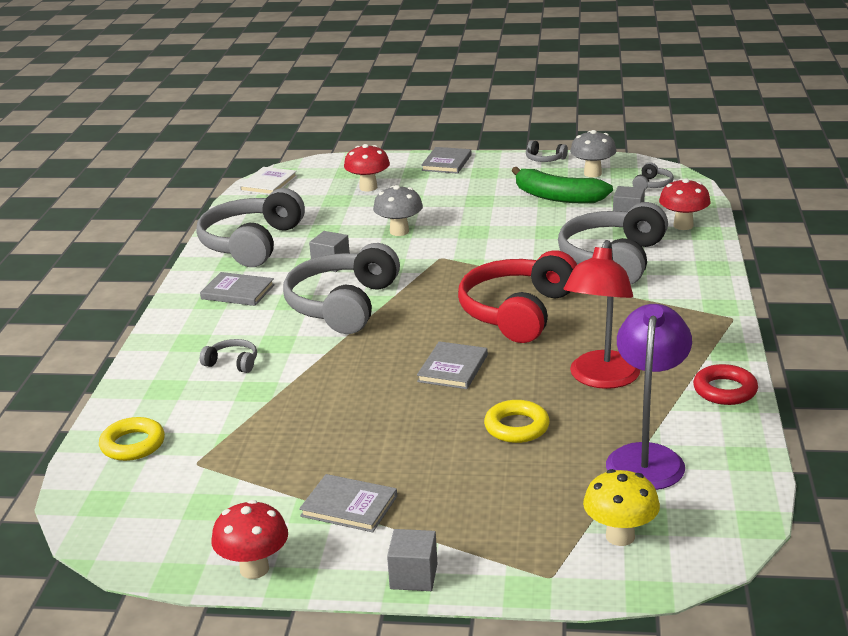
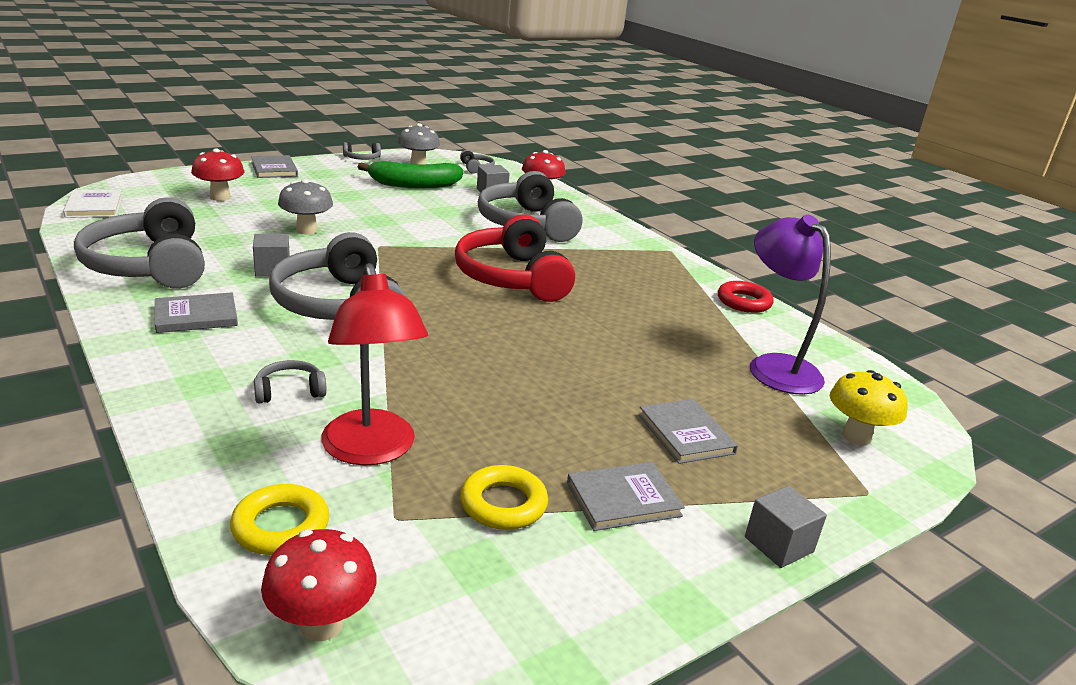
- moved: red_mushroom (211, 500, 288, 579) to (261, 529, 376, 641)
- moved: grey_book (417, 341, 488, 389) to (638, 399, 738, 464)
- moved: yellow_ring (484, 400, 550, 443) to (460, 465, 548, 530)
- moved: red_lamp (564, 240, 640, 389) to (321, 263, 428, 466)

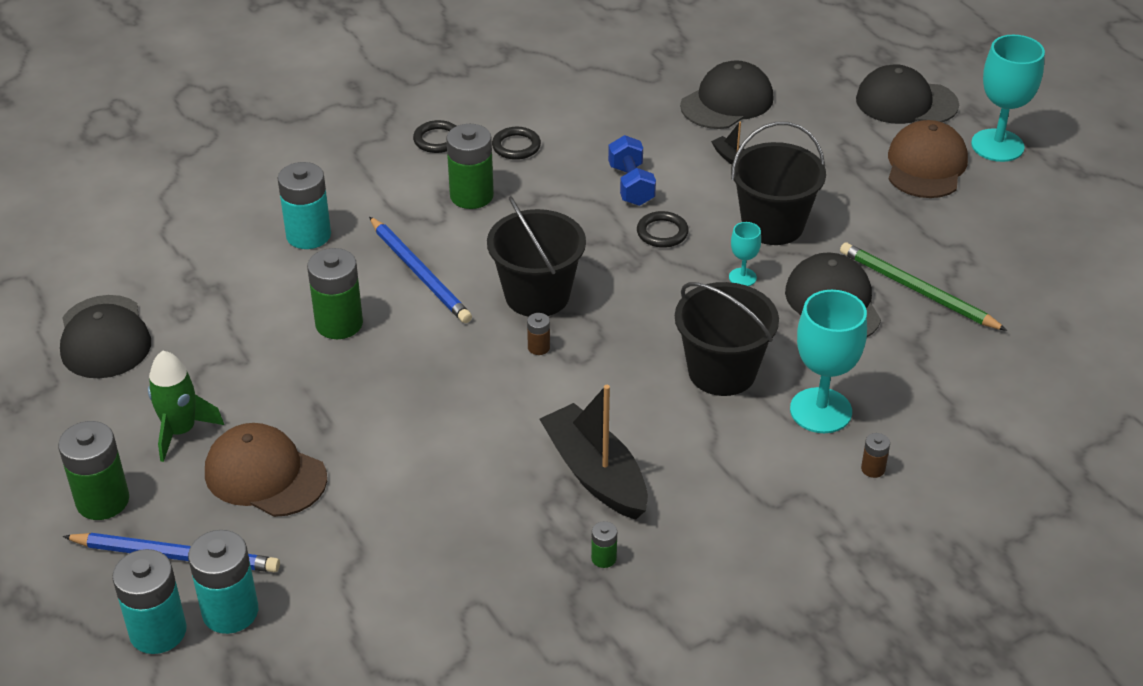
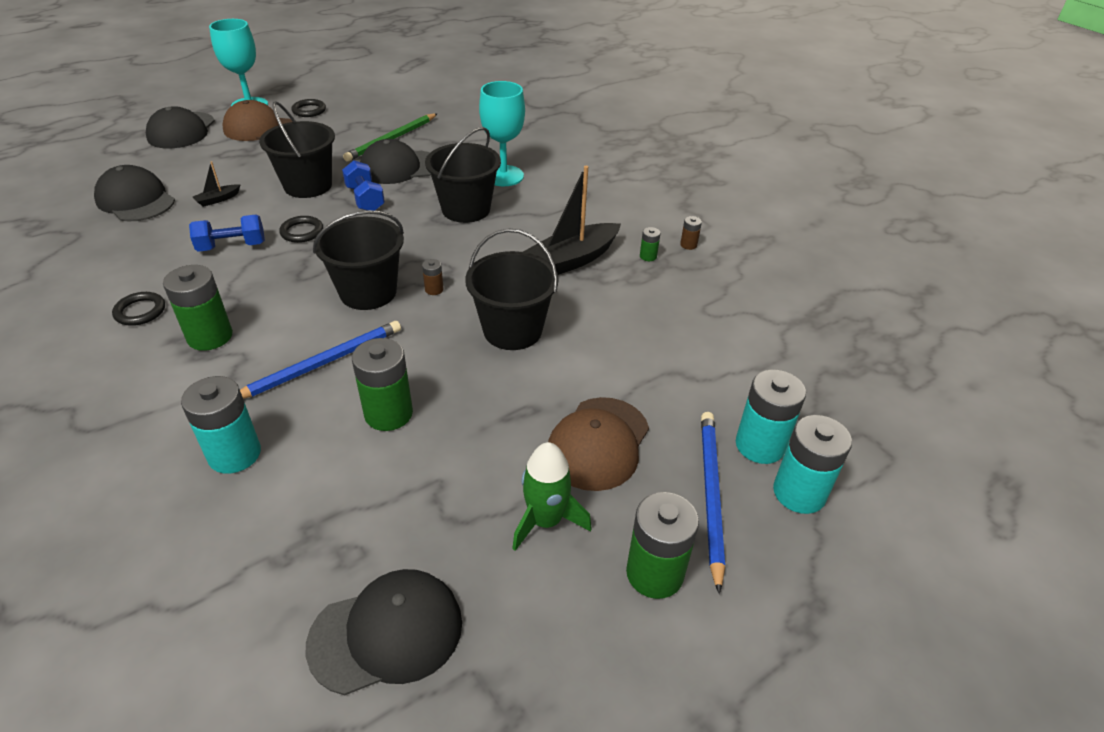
- moved: black_ring (413, 120, 456, 153) to (291, 99, 326, 117)
- replaced: turquoise_goblet (729, 222, 761, 286) to blue_dumbbell (342, 160, 385, 211)
- moved: brown_battery (861, 433, 890, 478) to (680, 216, 702, 250)
- added: black_bucket (465, 228, 559, 350)

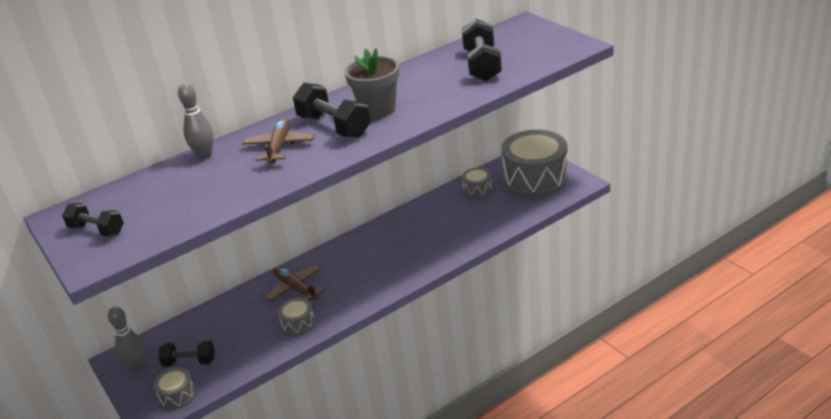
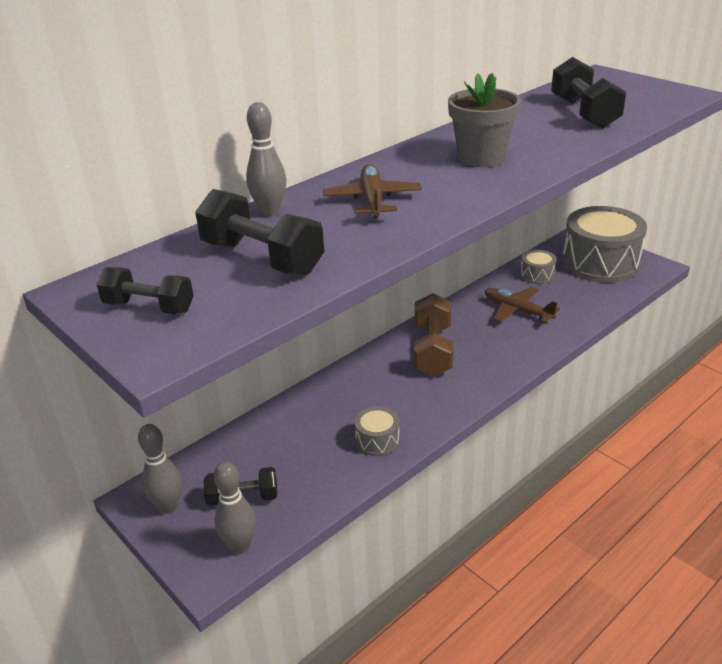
- replaced: grey_drum (153, 367, 196, 410) to grey_bowling_pin (214, 461, 256, 554)
- moved: brown_plane (265, 265, 325, 301) to (485, 287, 560, 323)
- moved: black_dumbbell (293, 82, 370, 138) to (195, 189, 324, 276)
- added: brown_dumbbell (414, 293, 453, 376)

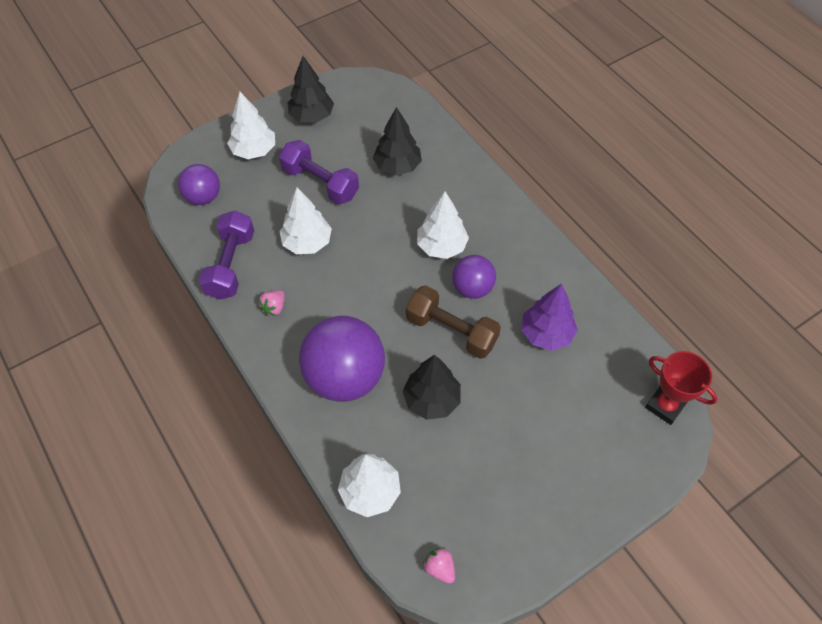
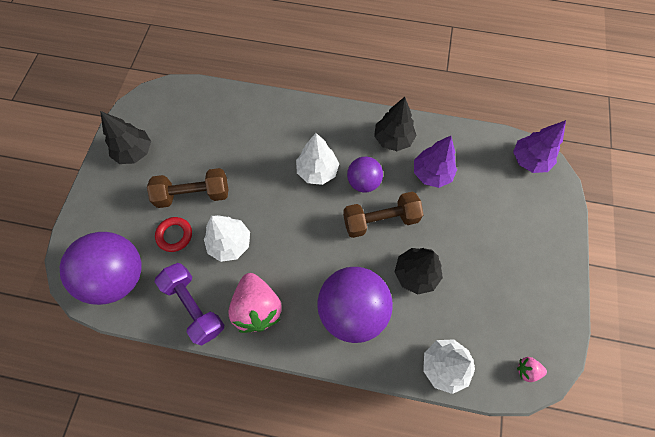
- resized: purple_ball (178, 164, 220, 205) = (60, 232, 142, 305) x1.79
- removed: white_tree (227, 91, 275, 159)
- resized: pink_strawberry (258, 290, 285, 316) = (228, 273, 282, 333) x2.22
- recoloured: purple_dumbbell (279, 140, 359, 204) to brown_dumbbell (147, 168, 228, 208)
- moved: black_tree (373, 107, 422, 175) to (374, 97, 416, 151)
- replaced: red_trophy (645, 351, 718, 425) to purple_tree (513, 120, 566, 173)
- added: red_ring (155, 217, 192, 252)

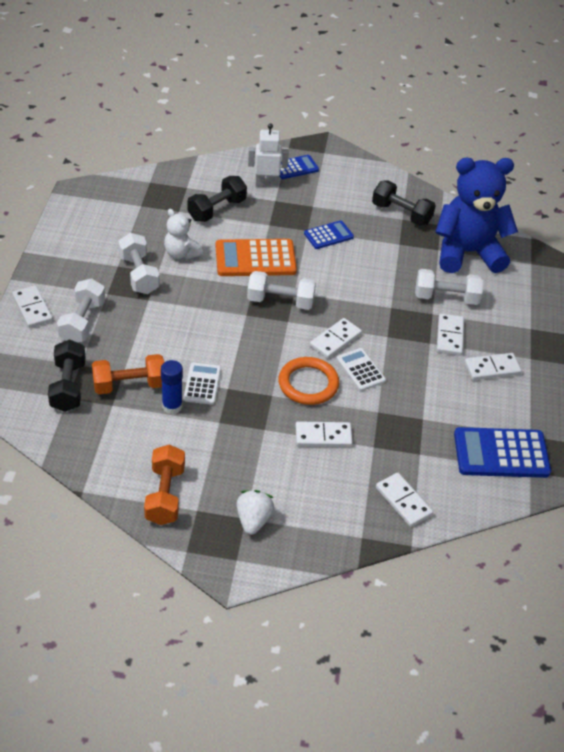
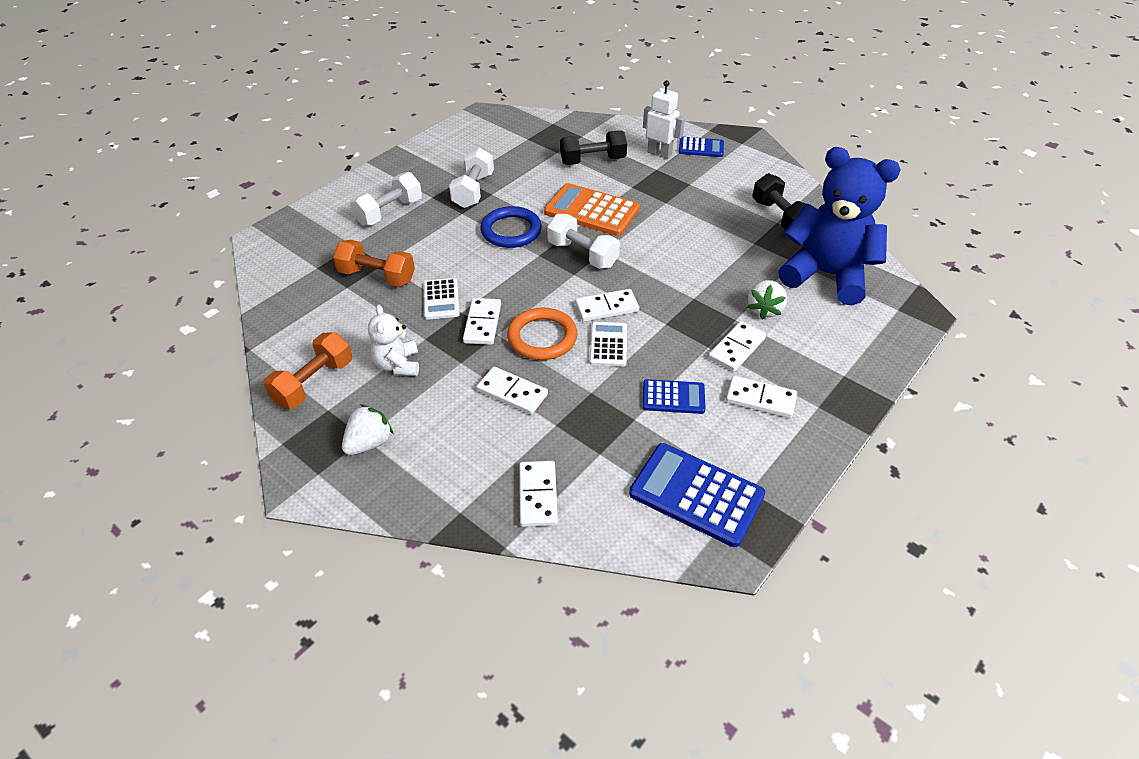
- moved: white_domino (12, 285, 53, 328) to (463, 298, 501, 345)
- removed: black_dumbbell (48, 339, 86, 412)
- removed: blue_glue_stick (161, 360, 183, 414)
- moved: white_teddy_bear (164, 209, 203, 259) to (368, 304, 419, 376)
- turned: white_calculator (183, 362, 221, 405) = (424, 278, 460, 320) 135 degrees clockwise
- moved: blue_calculator (304, 220, 354, 249) to (643, 379, 706, 414)
- replaced: white_dumbbell (415, 269, 484, 305) to white_strawberry (748, 280, 787, 319)
- added: blue_ring (481, 206, 542, 248)

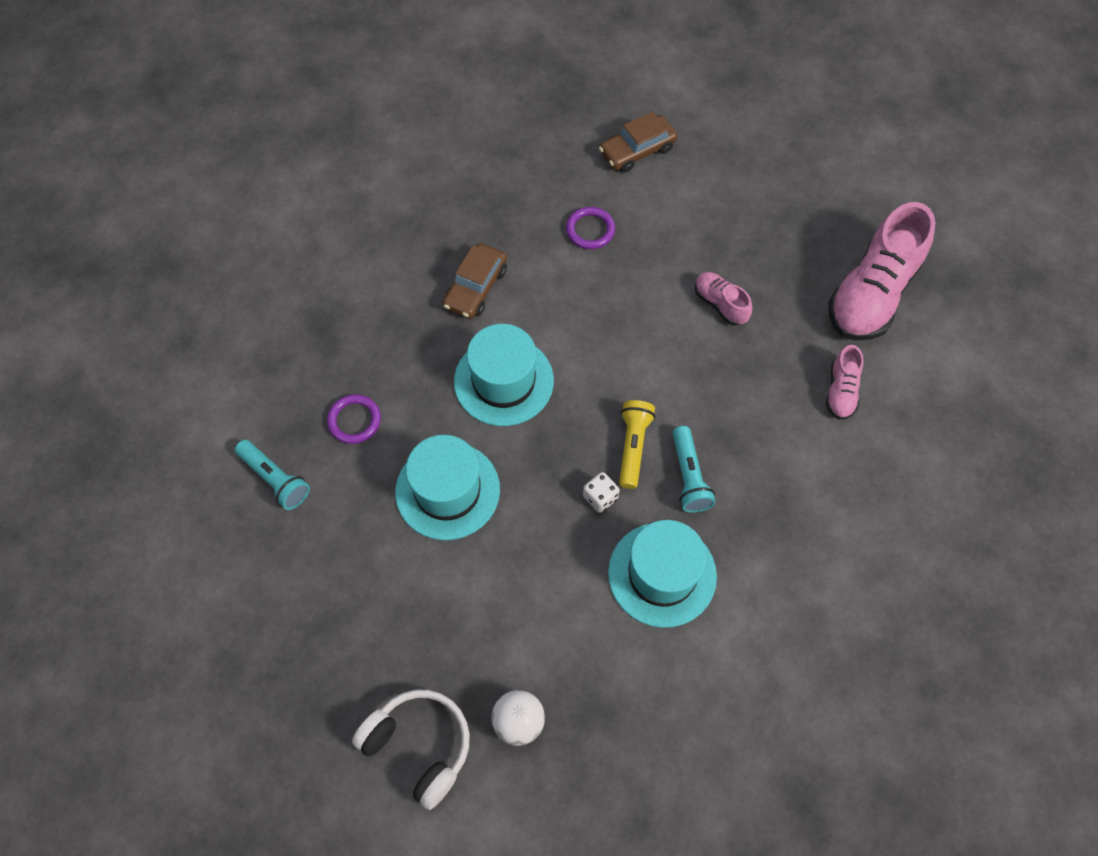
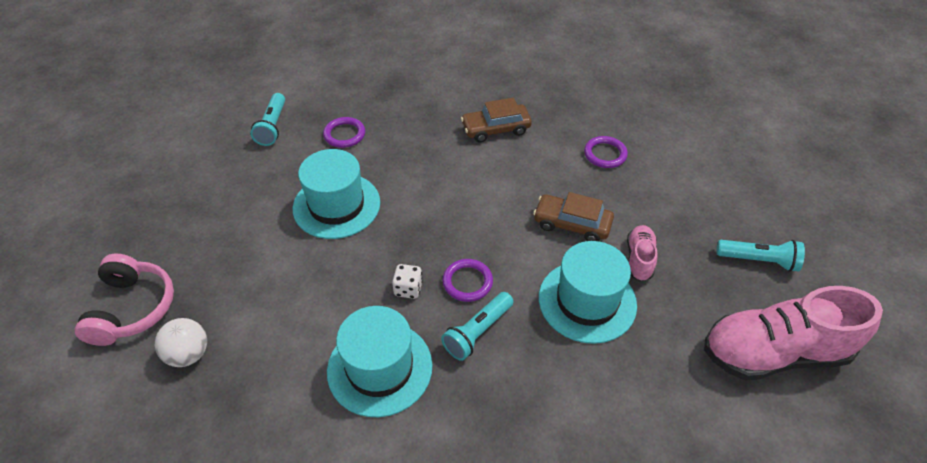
- recoloured: white_headphones (352, 690, 470, 810) to pink_headphones (75, 253, 174, 346)
- moved: turquoise_hat (454, 324, 554, 426) to (539, 241, 637, 344)
- moved: brown_car (599, 111, 677, 173) to (533, 192, 614, 241)
- replaced: yellow_flashlight (619, 400, 655, 489) to purple_ring (442, 259, 493, 302)
- removed: pink_shoe (826, 345, 864, 420)
- added: turquoise_flashlight (717, 240, 805, 272)

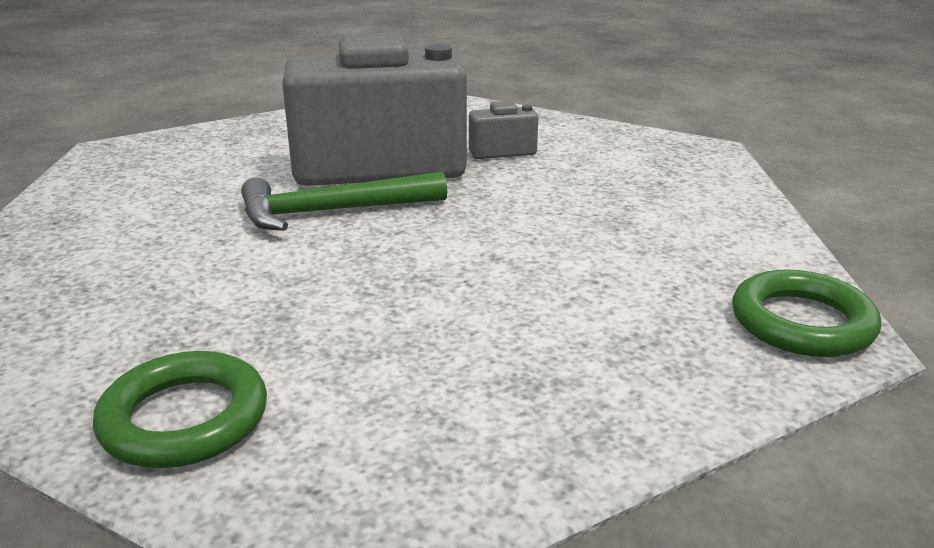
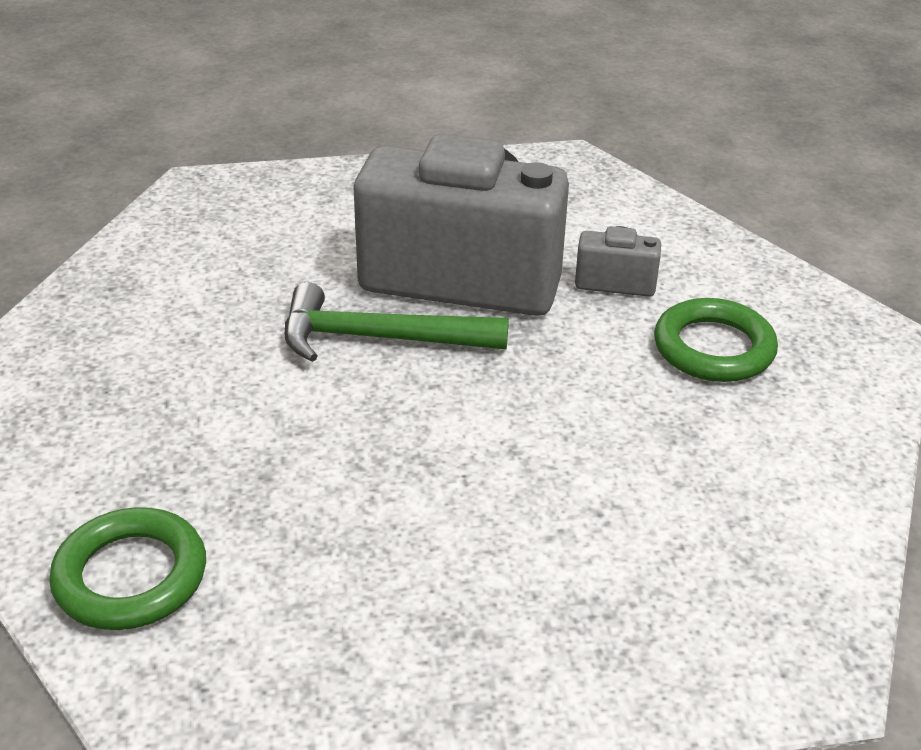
- moved: green_ring (732, 269, 881, 357) to (654, 298, 778, 382)

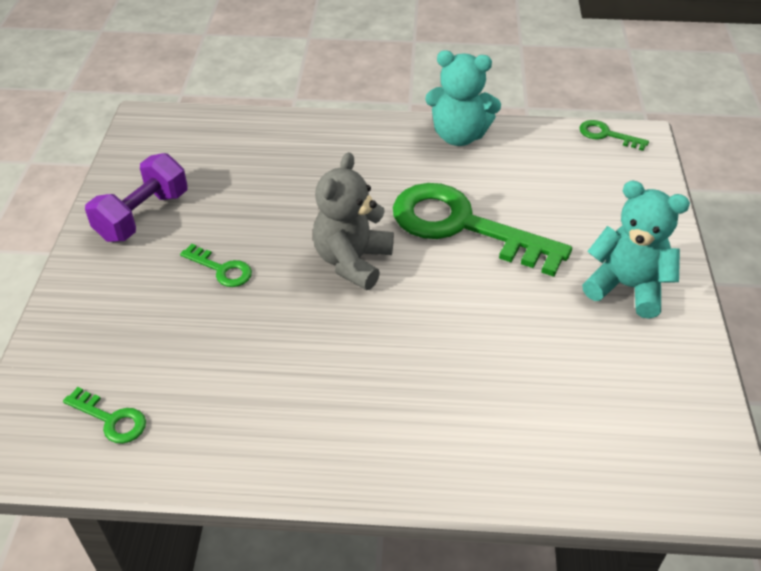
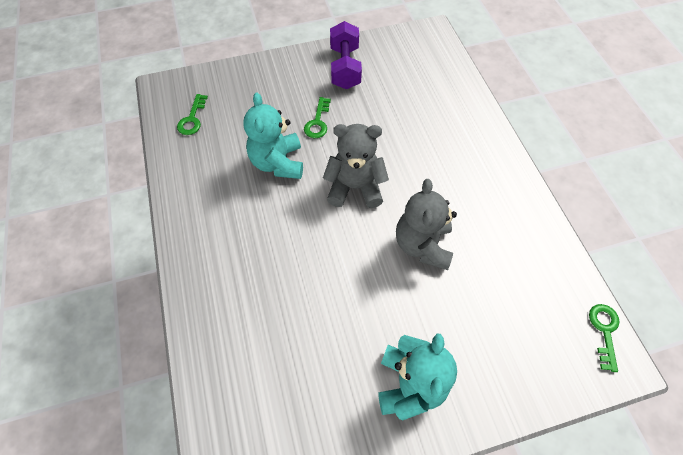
- turned: purple_dumbbell (85, 153, 188, 242) = (330, 21, 362, 90) 75 degrees clockwise
- replaced: green_key (393, 183, 572, 277) to grey_teddy_bear (396, 179, 457, 270)
- moved: turquoise_teddy_bear (425, 50, 501, 146) to (243, 93, 303, 179)

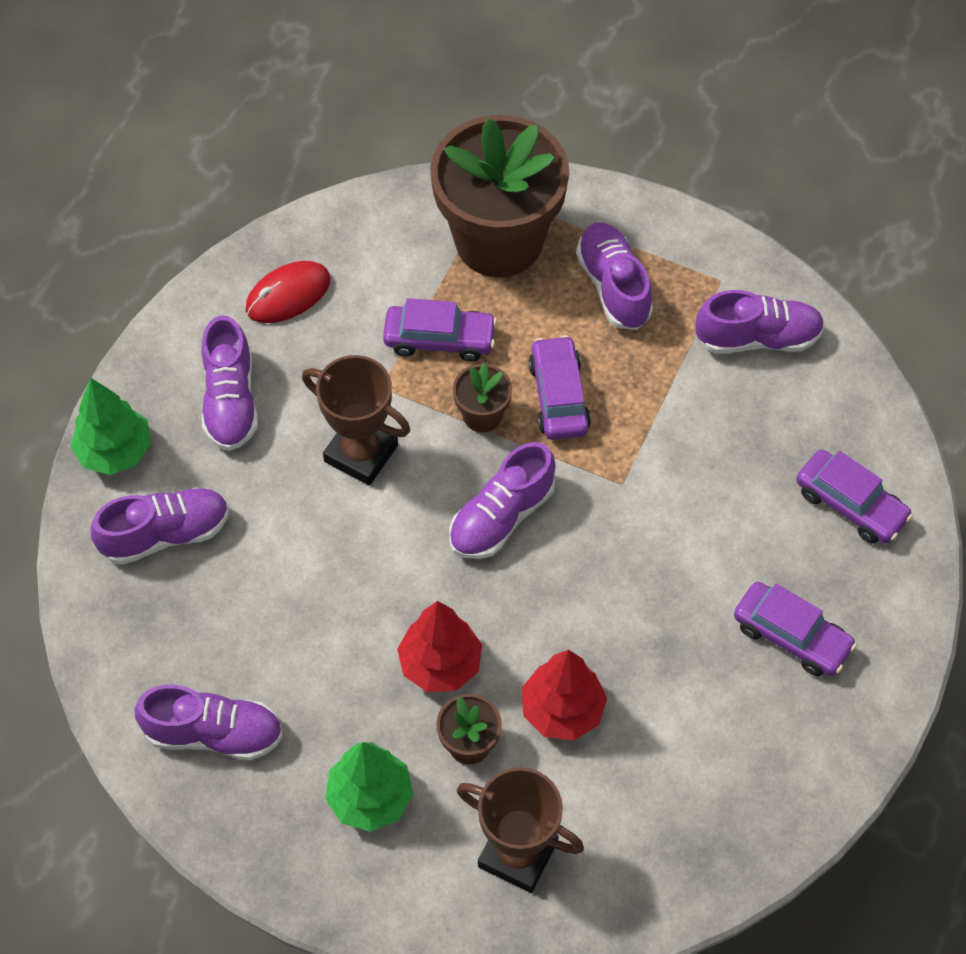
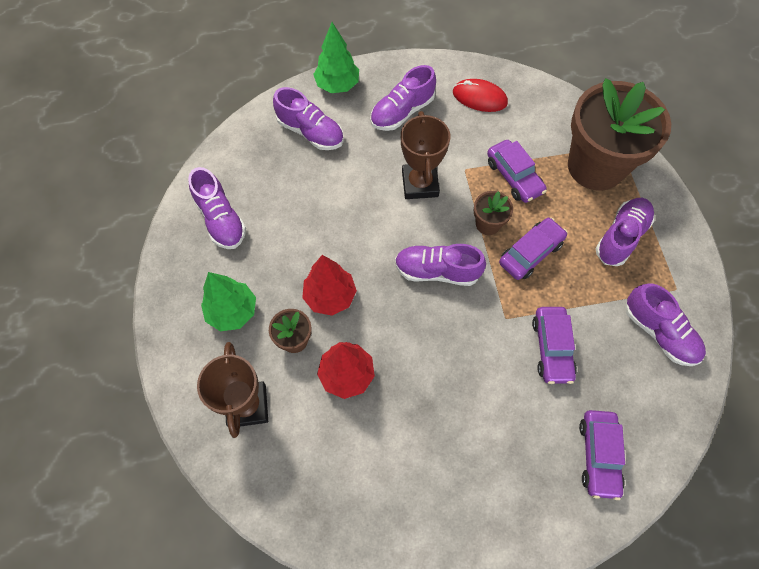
- moved: purple_car (734, 582, 857, 676) to (532, 307, 577, 384)

